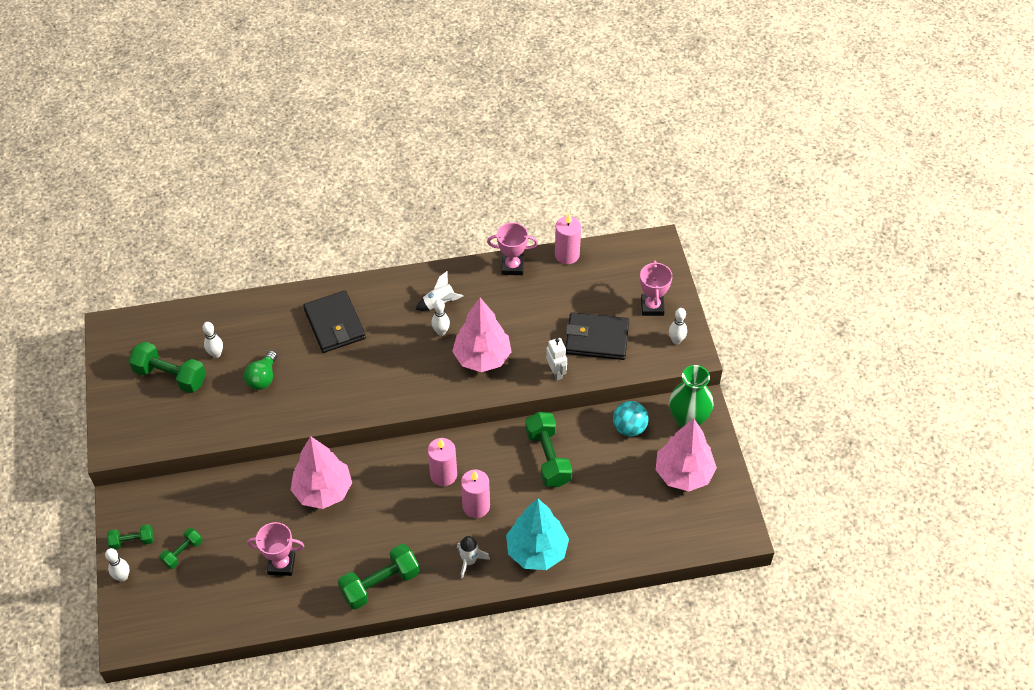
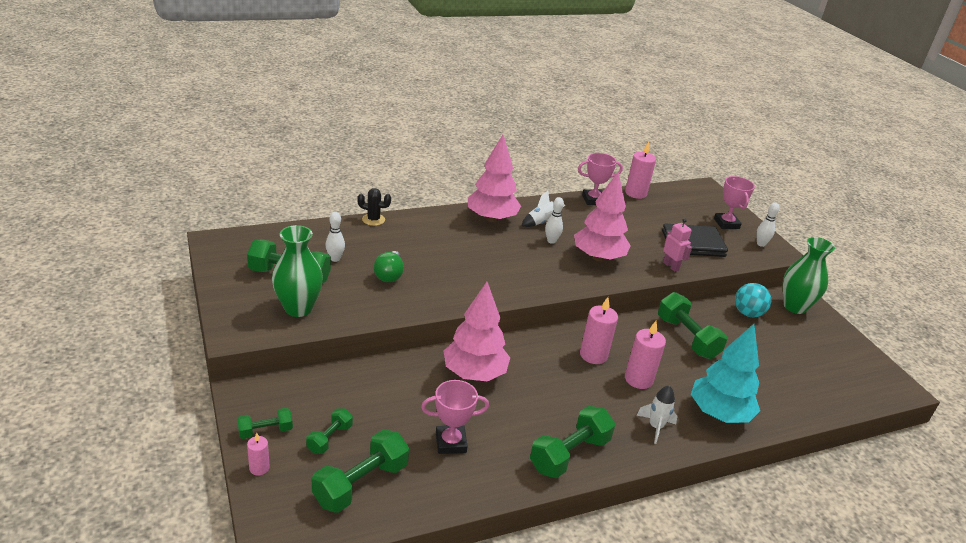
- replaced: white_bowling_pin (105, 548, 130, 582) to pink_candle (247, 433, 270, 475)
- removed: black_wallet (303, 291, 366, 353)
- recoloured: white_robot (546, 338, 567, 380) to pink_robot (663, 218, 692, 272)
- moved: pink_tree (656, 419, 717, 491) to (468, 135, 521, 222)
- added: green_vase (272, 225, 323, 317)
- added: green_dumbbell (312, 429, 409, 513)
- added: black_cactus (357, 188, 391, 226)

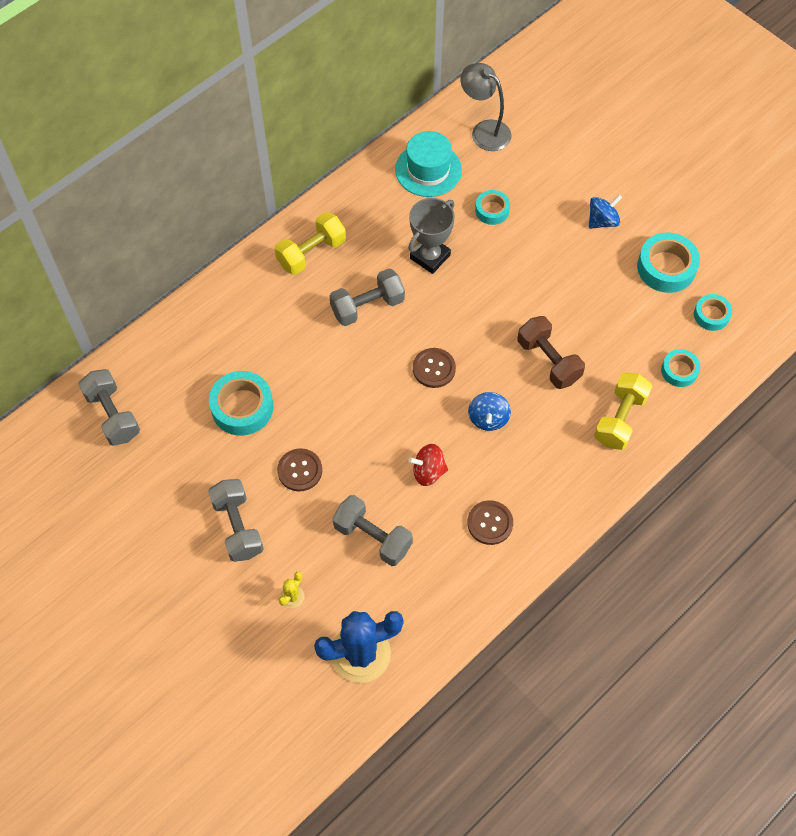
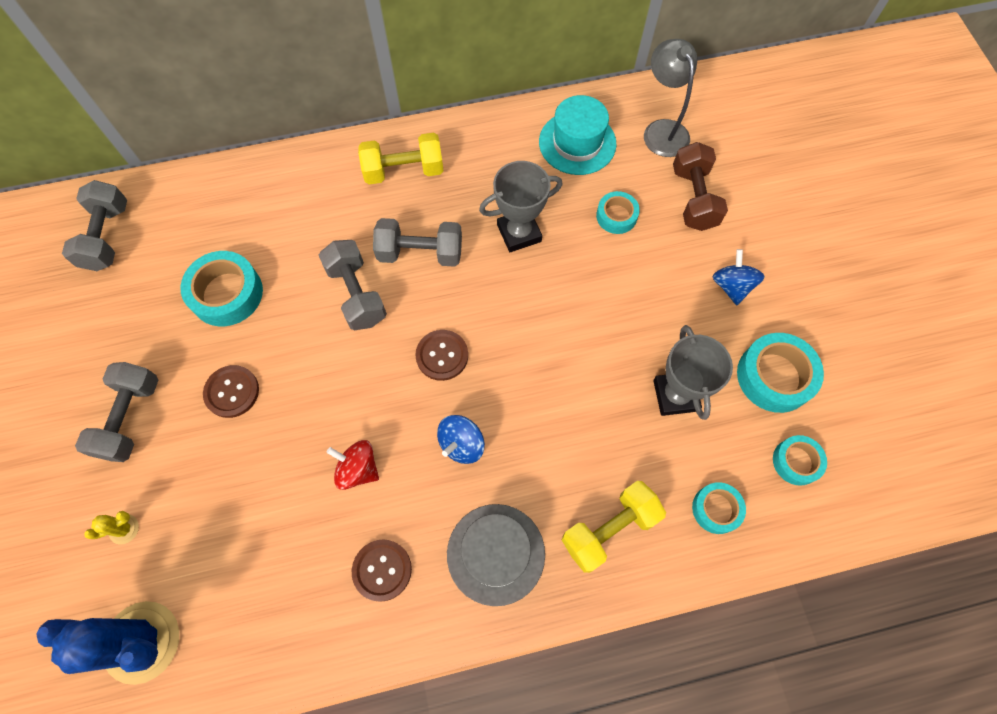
- moved: grey_dumbbell (332, 495, 413, 566) to (319, 240, 387, 330)
- moved: brown_dumbbell (518, 316, 585, 389) to (673, 142, 728, 231)
- turned: blue_spinning_top (589, 195, 622, 229) = (713, 249, 765, 305) 90 degrees counterclockwise
- added: grey_hat (447, 504, 545, 606)
- added: grey_trophy (653, 325, 733, 420)

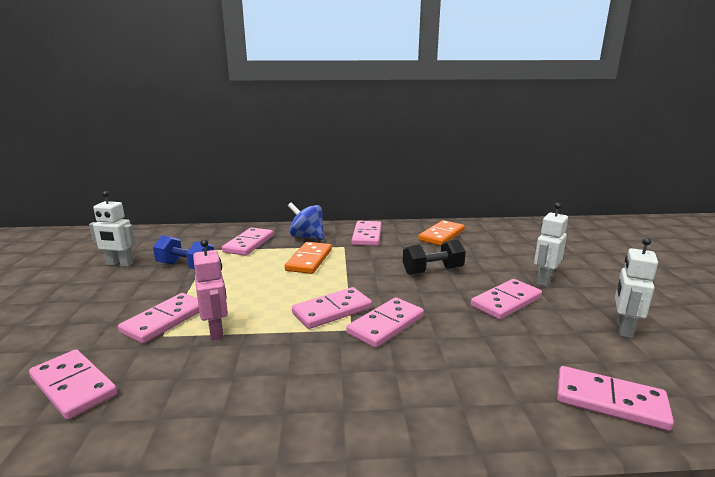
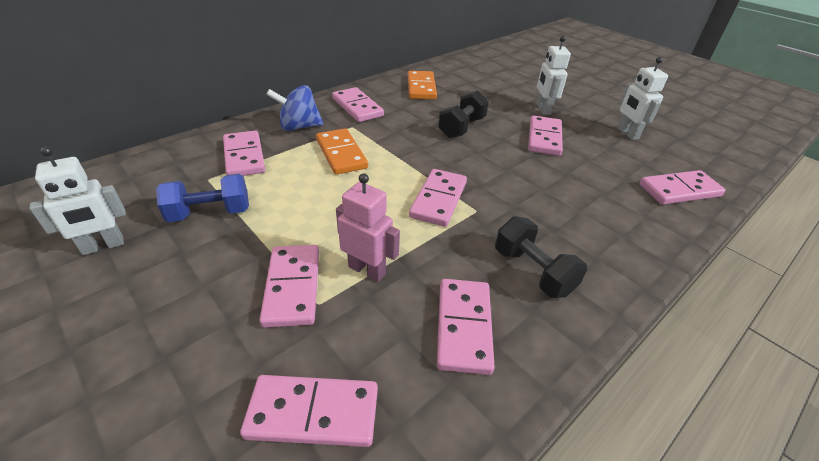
- moved: pink_domino (346, 297, 424, 348) to (437, 279, 495, 375)
- added: black_dumbbell (495, 216, 587, 298)

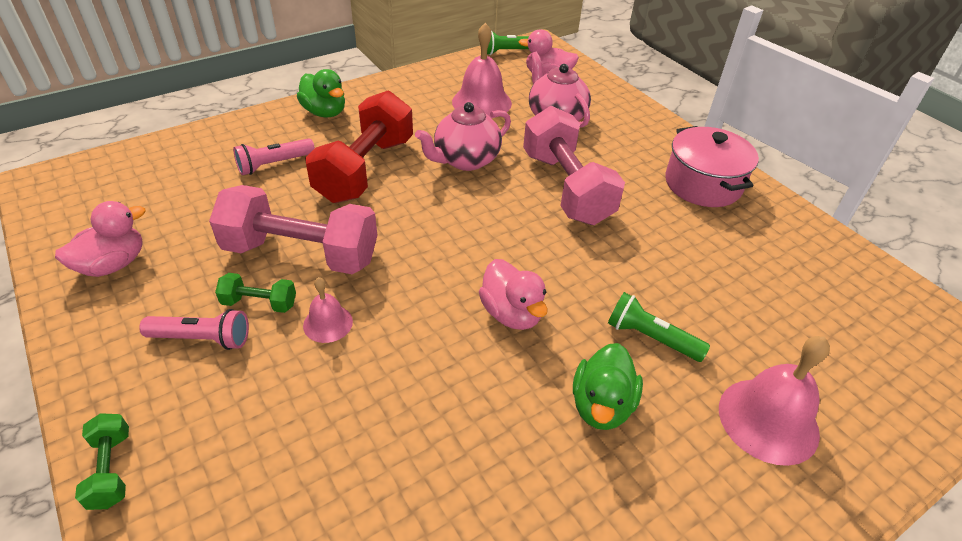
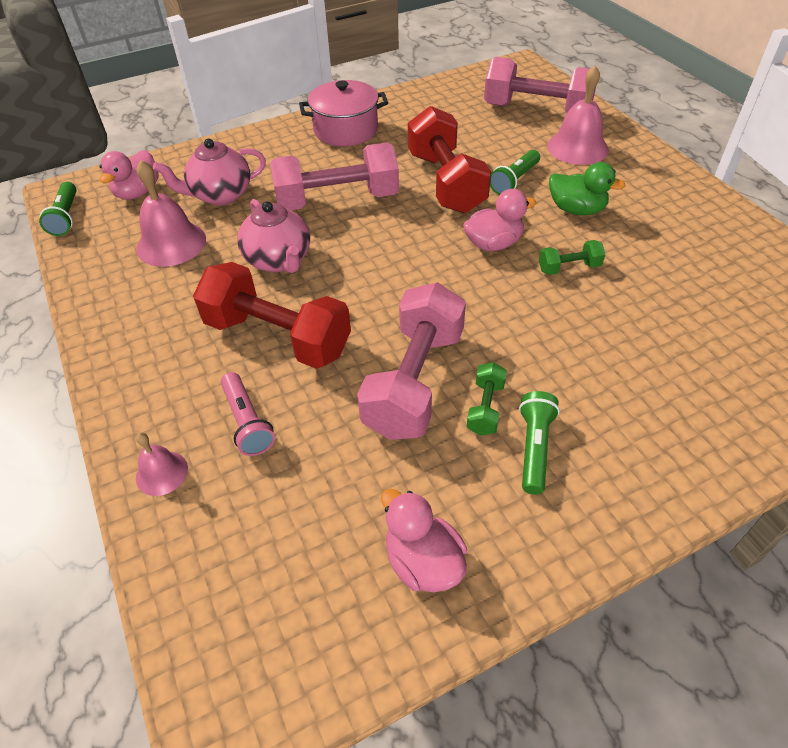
- moved: green_dumbbell (75, 413, 129, 510) to (539, 240, 605, 275)
- recoloured: pink_flashlight (139, 309, 249, 350) to green_flashlight (519, 391, 560, 495)
- removed: green_duck (297, 69, 345, 117)
- moved: pink_bell (303, 277, 353, 343) to (136, 433, 188, 496)
- added: red_dumbbell (408, 106, 491, 213)
- added: pink_dumbbell (484, 57, 596, 113)

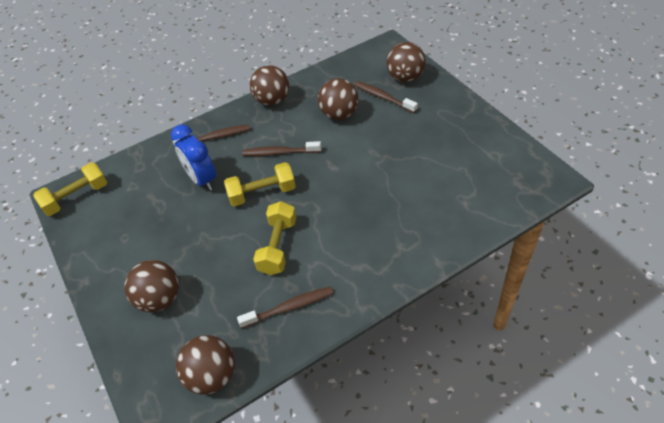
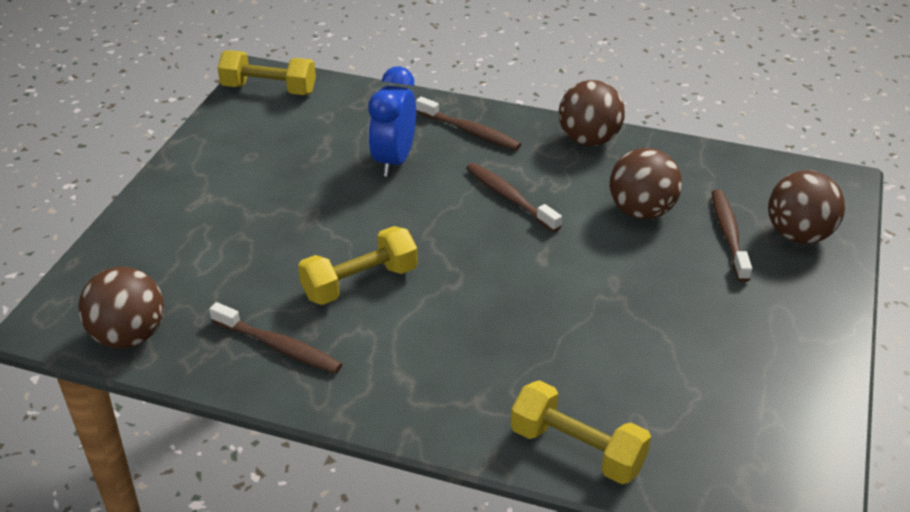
- removed: brown_ball (125, 260, 179, 312)
- moved: yellow_dumbbell (224, 162, 296, 206) to (511, 380, 651, 484)

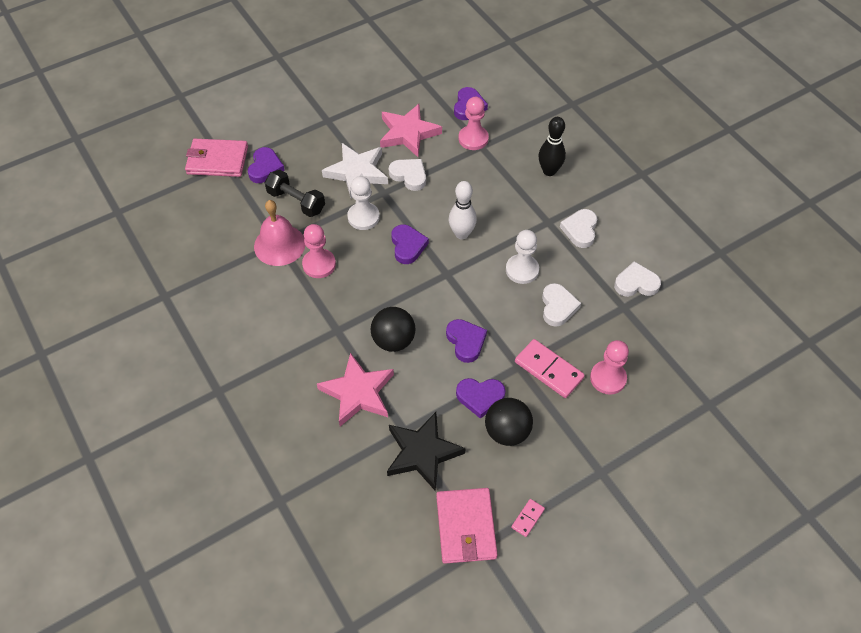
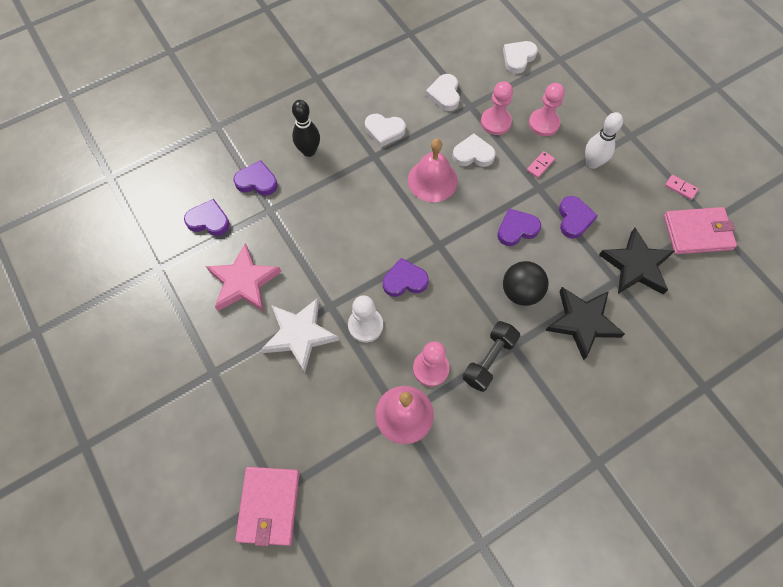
- moved: purple_heart (248, 147, 285, 183) to (233, 160, 278, 196)
- moved: black_dumbbell (264, 170, 325, 217) to (463, 321, 520, 392)
- recoloured: pink_star (317, 353, 394, 426) to black_star (545, 287, 625, 360)
- moved: white_heart (389, 159, 426, 191) to (503, 41, 538, 74)
- moved: white_bowling_pin (449, 181, 477, 239) to (585, 112, 623, 169)
- moved: pink_pawn (459, 97, 489, 150) to (481, 81, 513, 135)
- removed: black_ball (485, 398, 533, 446)
- replaced: white_pawn (506, 230, 539, 284) to pink_bell (408, 139, 458, 202)
- resized: pink_domino (515, 339, 585, 398) = (527, 151, 555, 178) x0.51

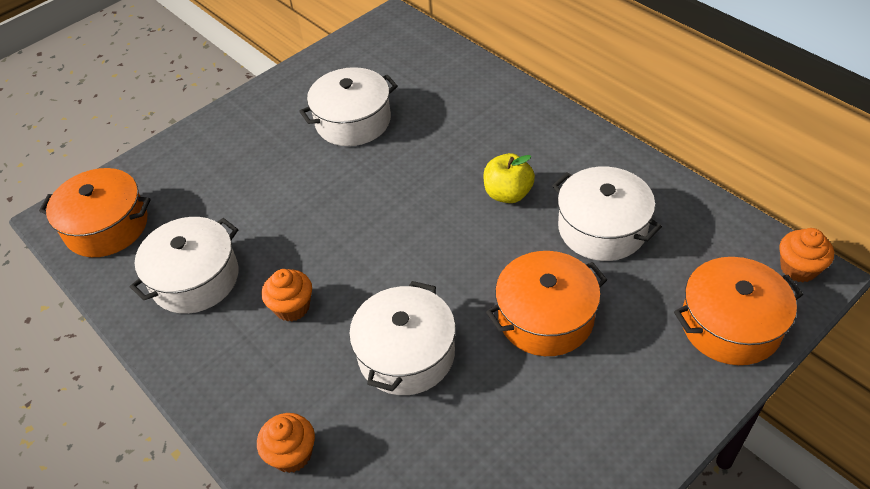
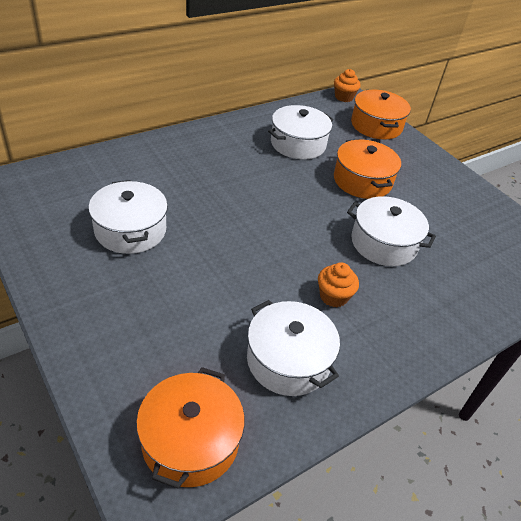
- removed: orange_cupcake (257, 413, 315, 473)
- removed: yellow_apple (483, 153, 535, 203)

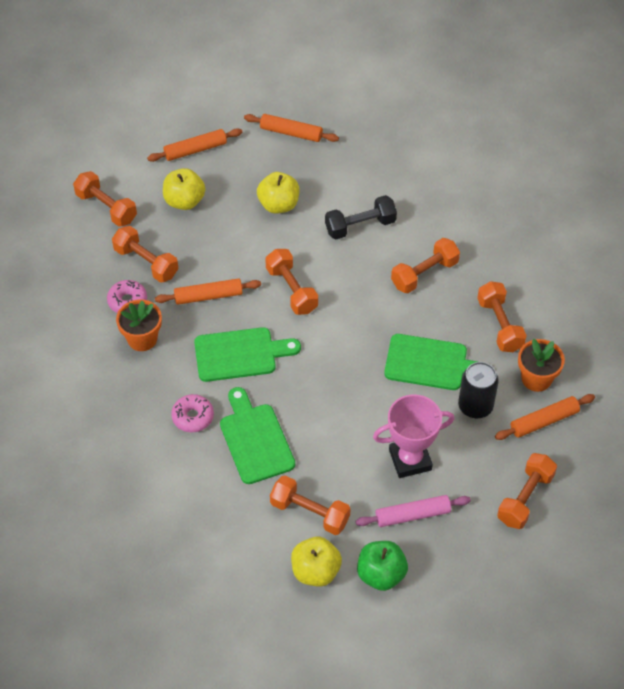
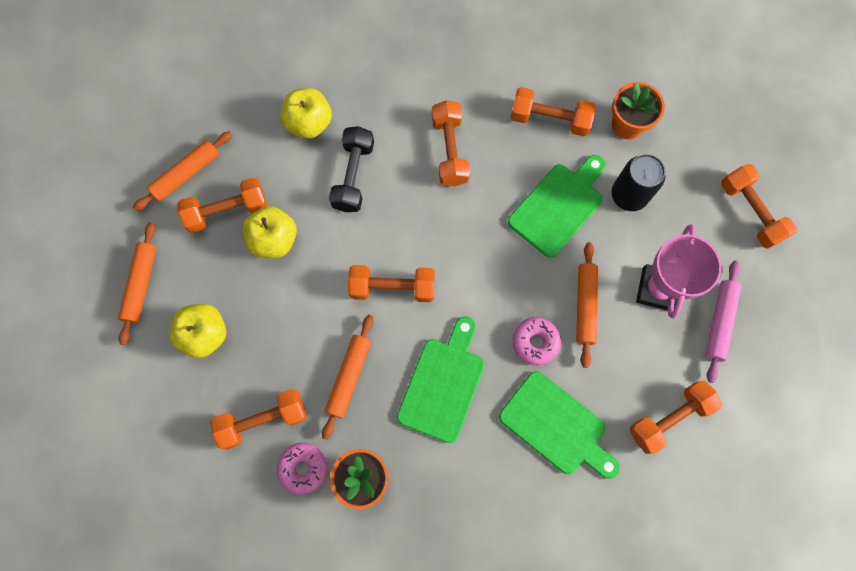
- moved: orange_dumbbell (73, 171, 137, 227) to (177, 178, 267, 233)
- moved: pink_donut (171, 394, 214, 433) to (512, 317, 561, 365)
- turned: green_cutting_board (220, 387, 295, 484) = (499, 371, 620, 479) 150 degrees counterclockwise
- moved: yellow_apple (291, 537, 342, 587) to (281, 88, 332, 139)
- removed: green_apple (357, 541, 408, 591)
- moved: orange_rolling_pin (495, 394, 595, 440) to (576, 242, 599, 368)

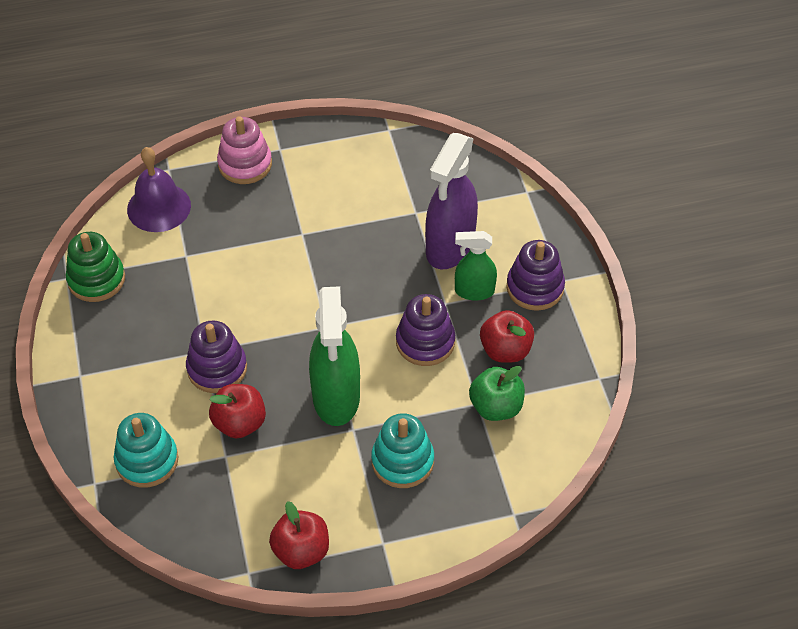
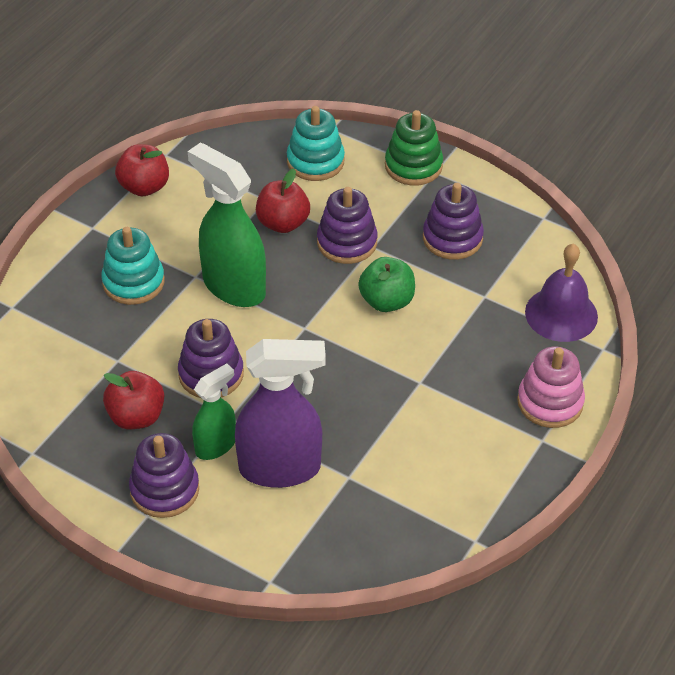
- moved: green_stacking_toy (66, 232, 125, 302) to (385, 110, 443, 186)
- turned: purple_spray_bottle (425, 133, 478, 269) = (235, 339, 326, 488) 105 degrees clockwise
- moved: green_apple (469, 366, 525, 421) to (358, 257, 415, 312)
- added: purple_stacking_toy (423, 183, 484, 260)

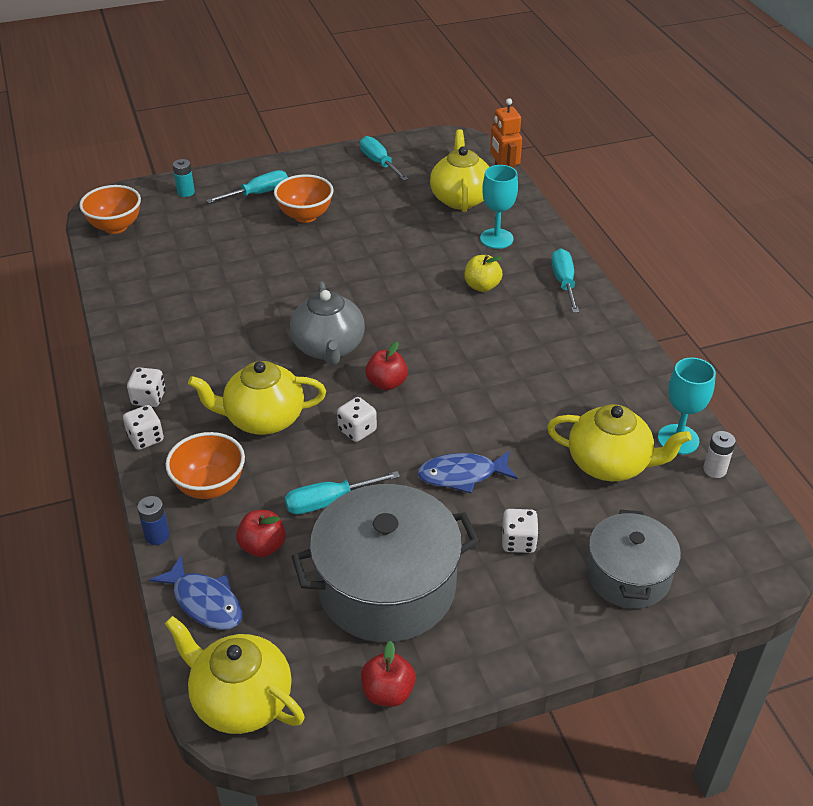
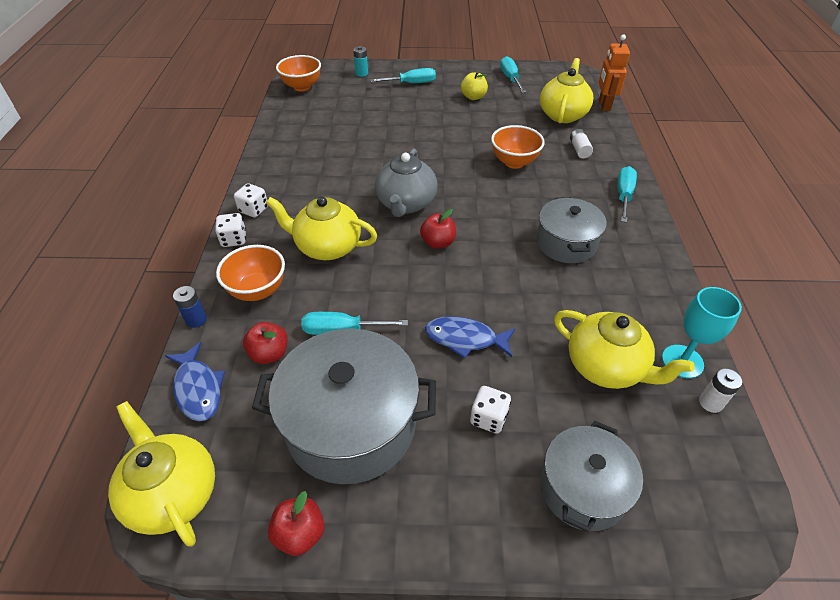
- moved: orange_bowl (274, 174, 334, 223) to (491, 125, 545, 169)
- removed: white_dice (337, 397, 377, 442)
- moved: yellow_apple (464, 255, 502, 292) to (461, 72, 488, 100)
- replaced: turquoise_goblet (480, 165, 518, 249) to white_battery (570, 129, 593, 158)
- added: grey_pot (536, 197, 607, 263)

